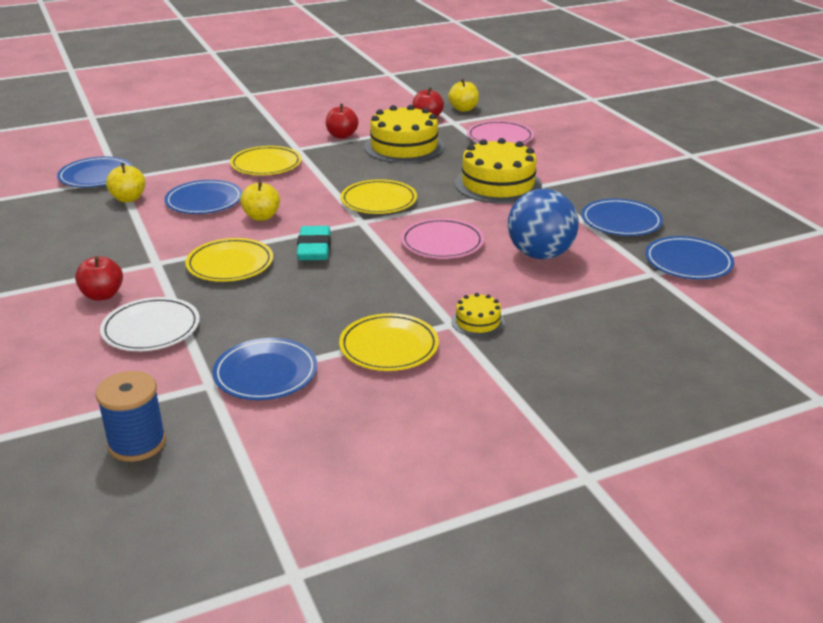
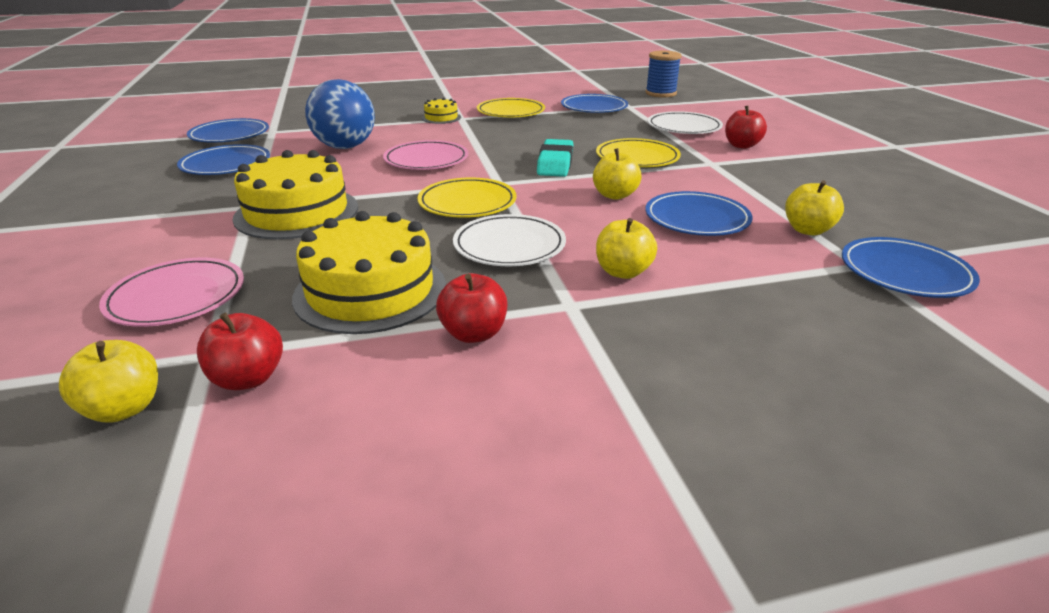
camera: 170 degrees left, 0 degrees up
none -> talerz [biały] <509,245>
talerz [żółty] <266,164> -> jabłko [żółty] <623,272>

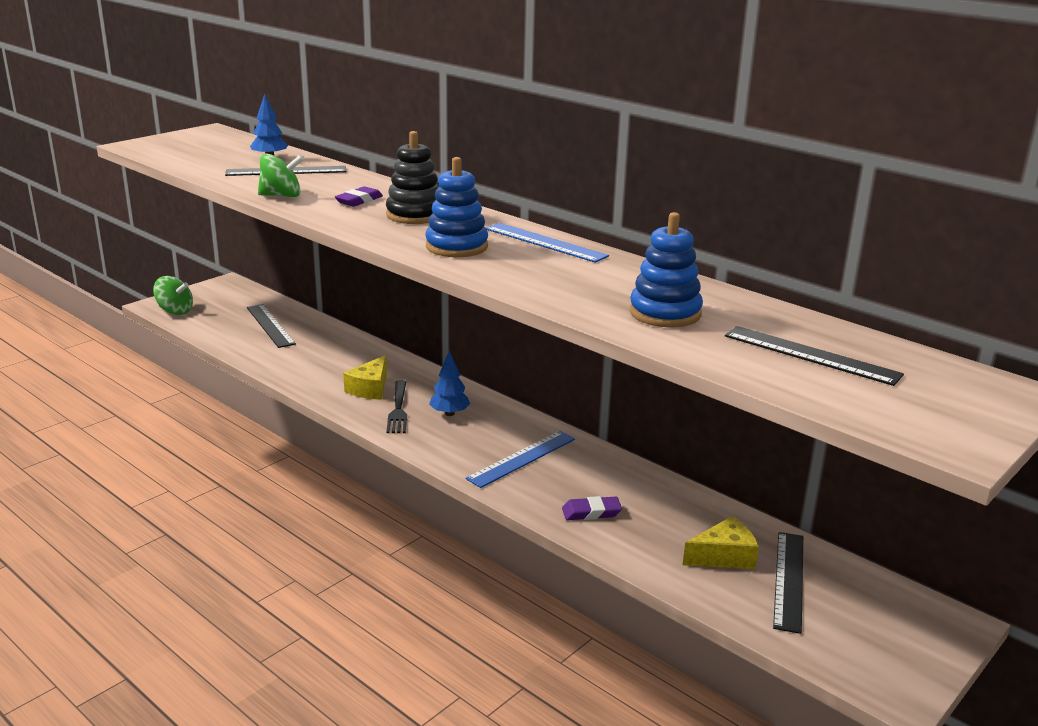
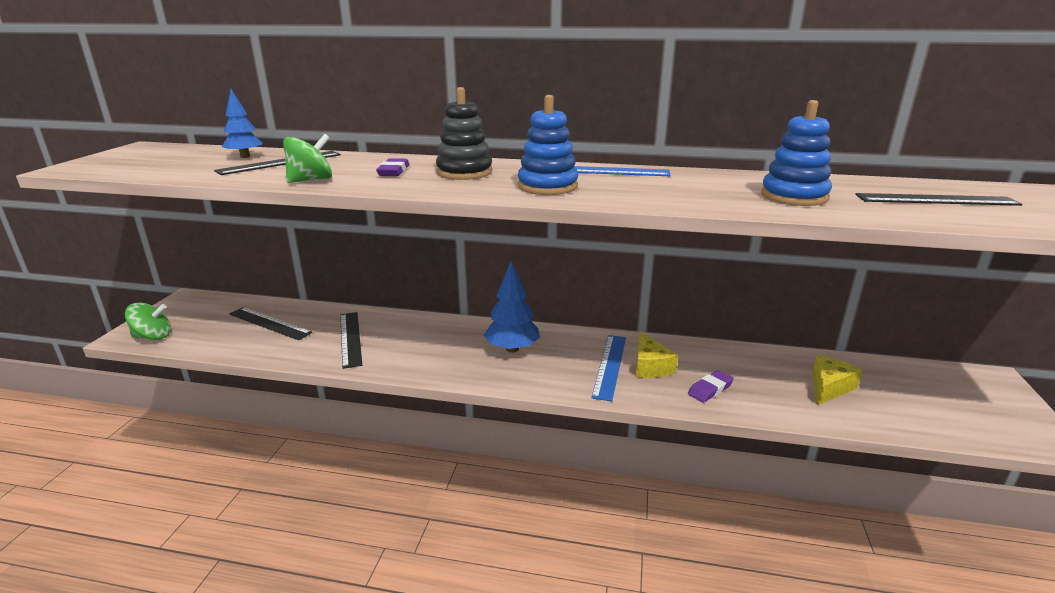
camera: 30 degrees left, 0 degrees up
widelec [czarny] <398,409> -> none
ser [żółty] <370,388> -> ser [żółty] <650,366>, moved
linijka [czarny] <788,580> -> linijka [czarny] <350,338>, moved
drzewko [niebieski] <449,413> -> drzewko [niebieski] <512,349>, x1.51

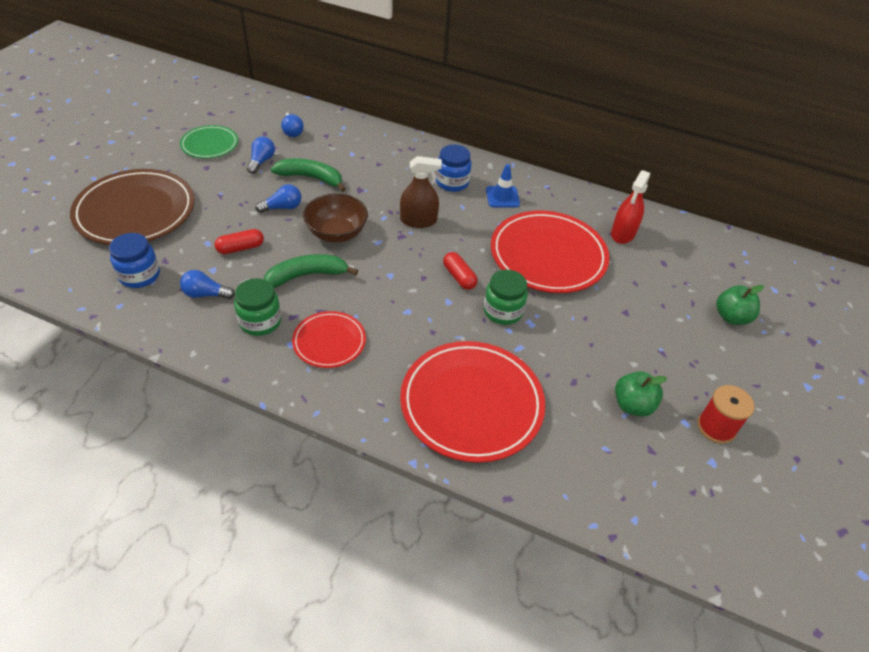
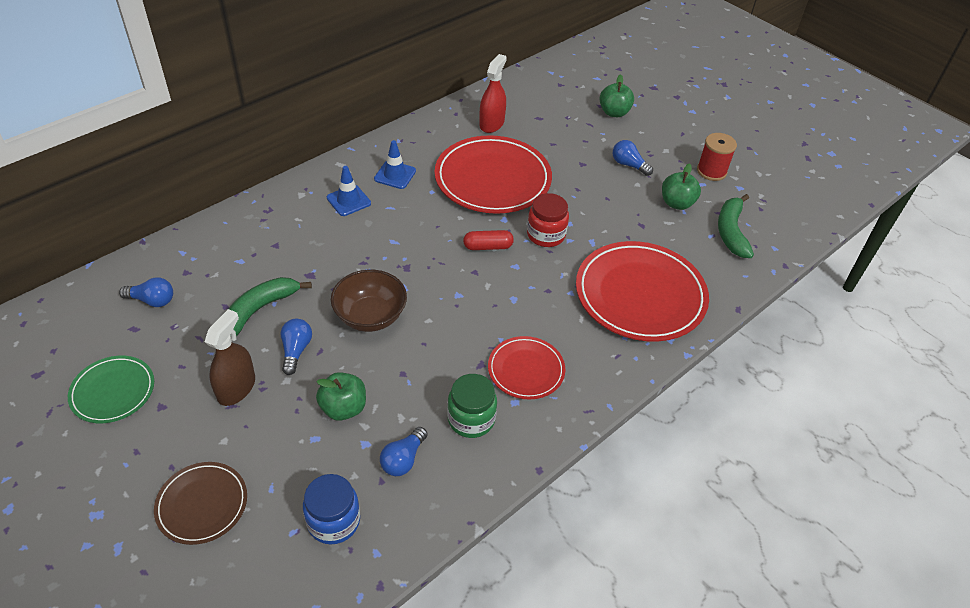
camera: 65 degrees left, 0 degrees up
żarówka [niebieski] <261,161> -> żarówka [niebieski] <628,165>, moved
banan [zielony] <307,275> -> banan [zielony] <731,232>, moved
spryskiwacz [brązowy] <418,221> -> spryskiwacz [brązowy] <236,388>, moved
kapsułka [czerwony] <240,248> -> jabłko [zielony] <343,408>
słoik [niebieski] <452,182> -> pachołek [niebieski] <348,200>
słoik [zielony] <503,311> -> słoik [czerwony] <546,235>
spryskiwacz [czerwony] <623,233> -> spryskiwacz [czerwony] <491,123>, 120 degrees counterclockwise
talerz [brązowy] <135,211> -> talerz [brązowy] <202,504>, x0.54

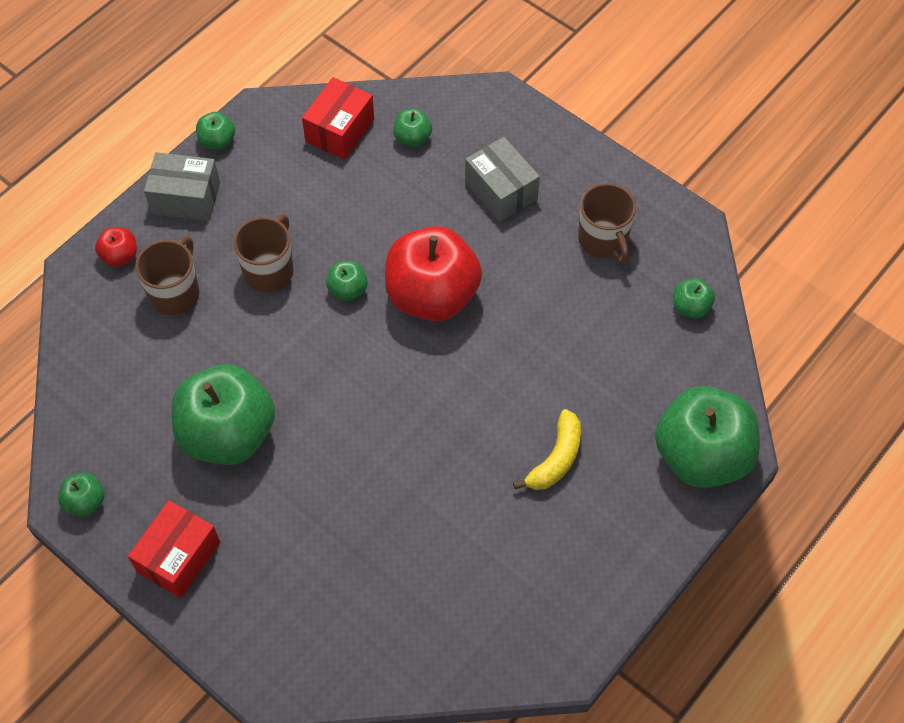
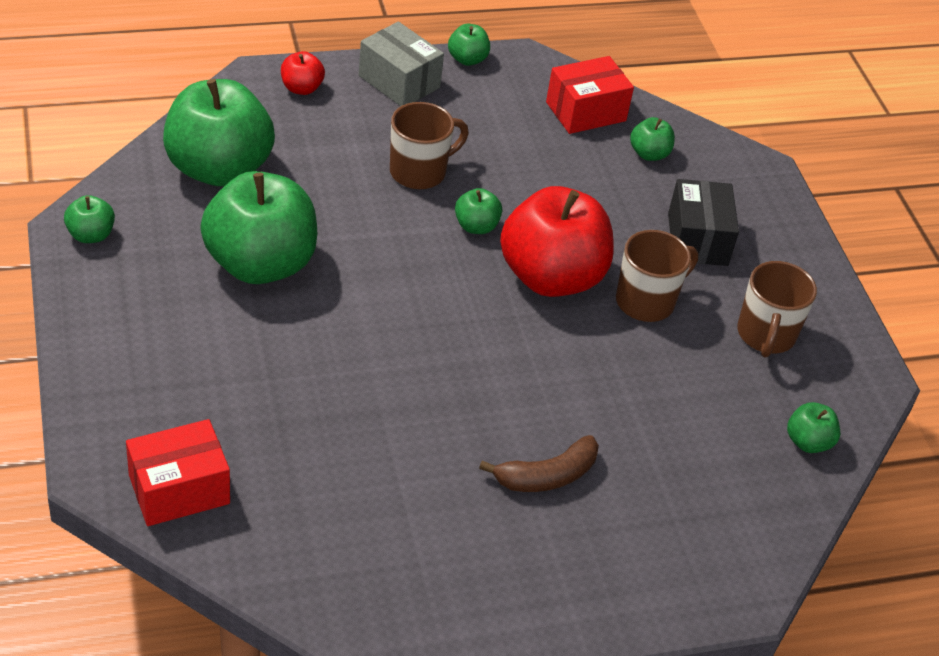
camera: 30 degrees right, 15 degrees down
pudełko [czerwony] <178,557> -> pudełko [czerwony] <179,489>, moved
kubek [brązowy] <175,293> -> kubek [brązowy] <646,301>, moved
jabłko [zielony] <701,455> -> jabłko [zielony] <219,169>, moved
pudełko [szary] <501,191> -> pudełko [czarny] <697,239>
banan [żółty] <556,458> -> banan [brązowy] <547,476>

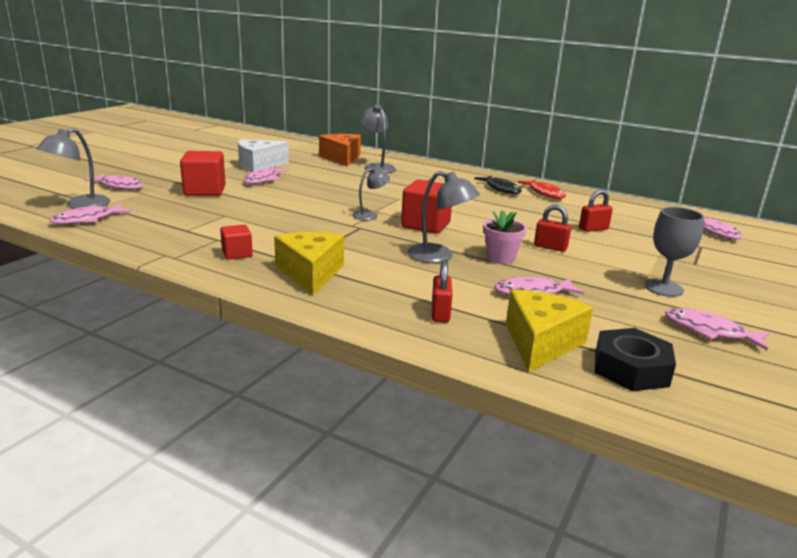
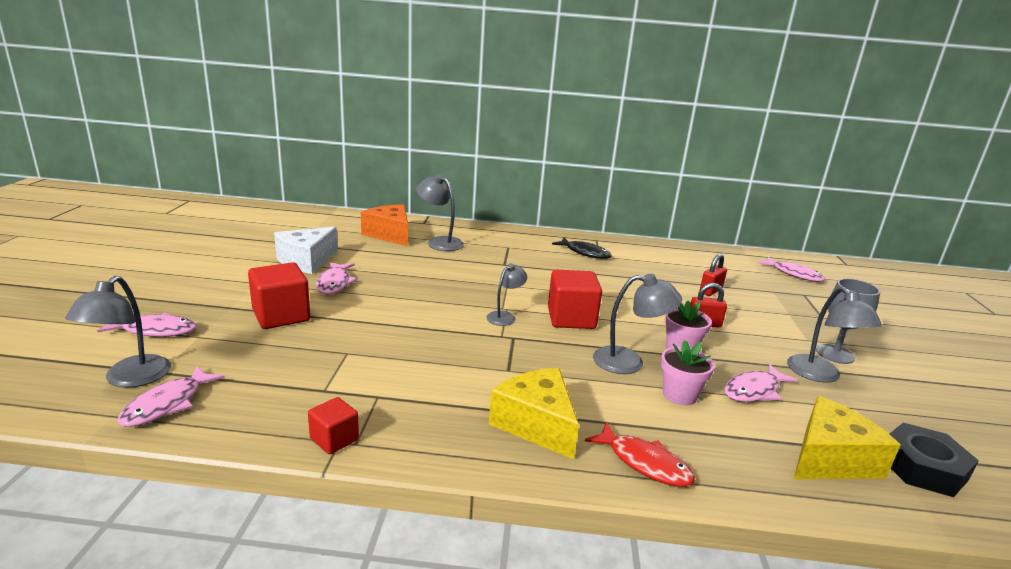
camera: 25 degrees left, 0 degrees up
kłódka [czerwony] <440,313> -> none
ryba [różowy] <709,331> -> none
none -> doniczka [różowy] <679,395>
none -> lampka [szary] <820,375>
sześcian [czerwony] <237,254> -> sześcian [czerwony] <334,439>, moved
ryba [czerwony] <545,193> -> ryba [czerwony] <644,463>, moved
ser [żółty] <540,343> -> ser [żółty] <830,459>, 60 degrees clockwise

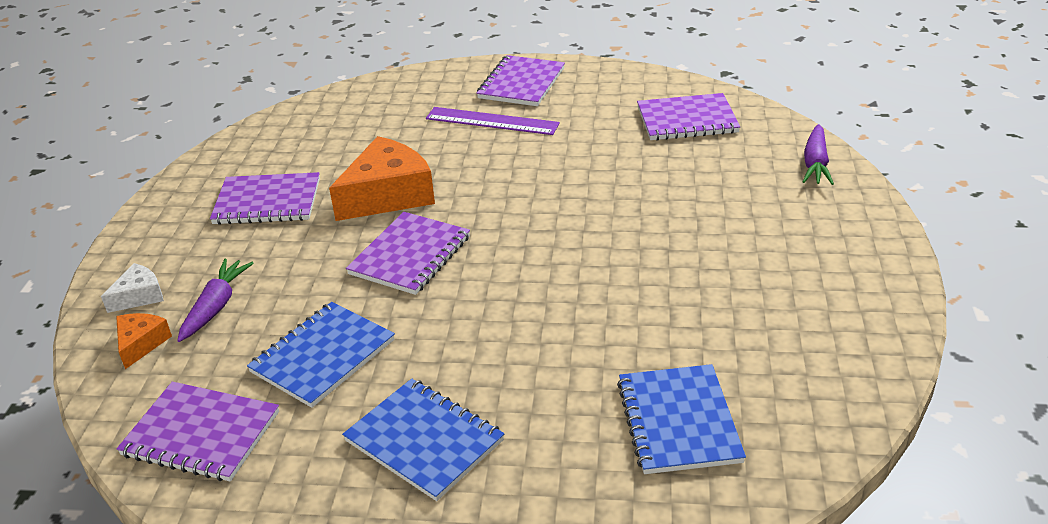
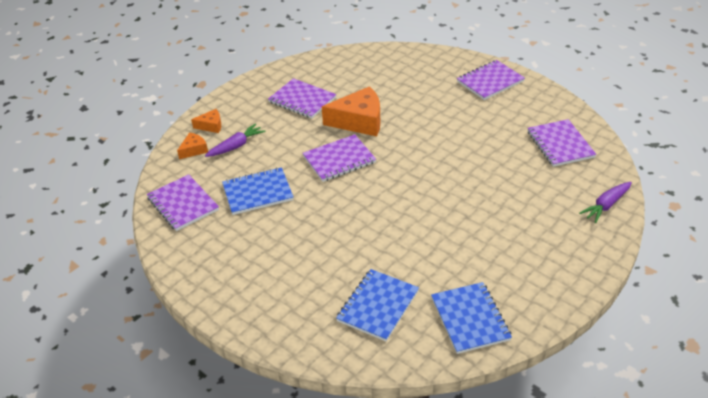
camera: 35 degrees right, 5 degrees up
linijka [fioletowy] <492,121> -> none
zeszyt [niebieski] <424,441> -> zeszyt [niebieski] <470,319>, moved
ser [biały] <139,296> -> ser [pomarańczowy] <211,126>
zeszyt [fioletowy] <687,120> -> zeszyt [fioletowy] <560,144>, 45 degrees clockwise

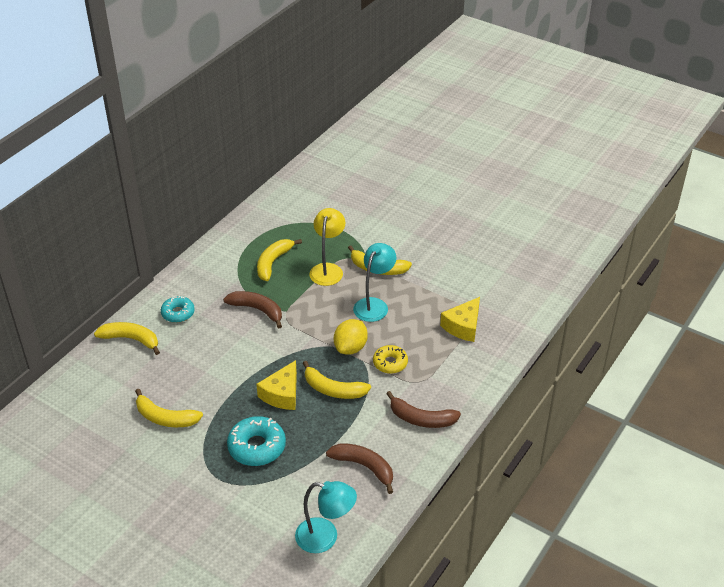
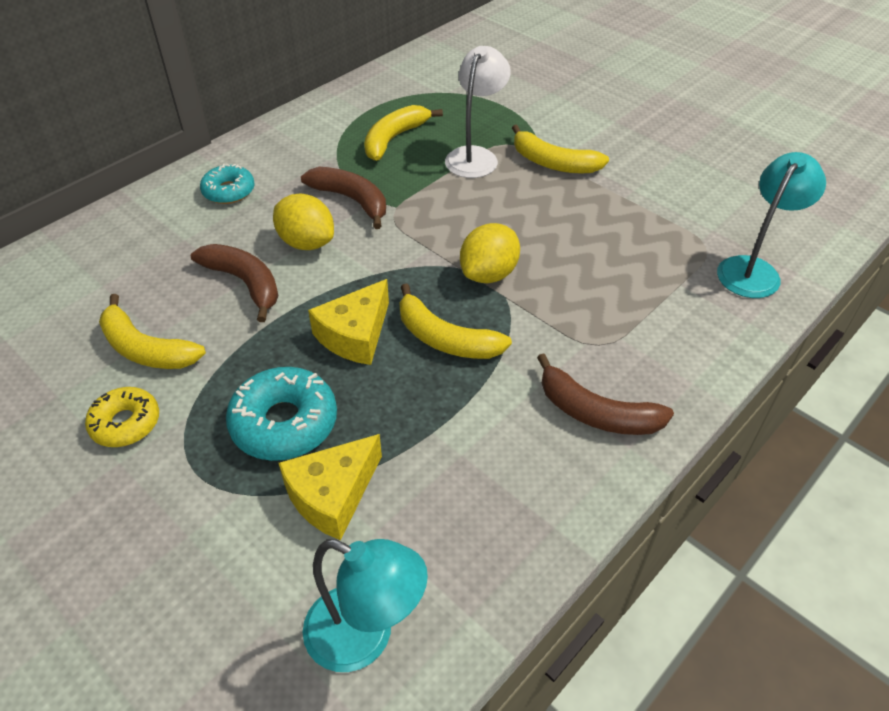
camera: 10 degrees right, 5 degrees up
banan [żółty] <131,339> -> none
none -> cytryna [żółty] <306,243>
banan [brązowy] <364,467> -> banan [brązowy] <245,283>, moved
lampka [turkusowy] <374,305> -> lampka [turkusowy] <754,269>, moved
donut [żółty] <390,363> -> donut [żółty] <126,423>, moved
ser [żółty] <463,326> -> ser [żółty] <332,495>, moved
lampka [żółty] <328,269> -> lampka [biały] <475,156>

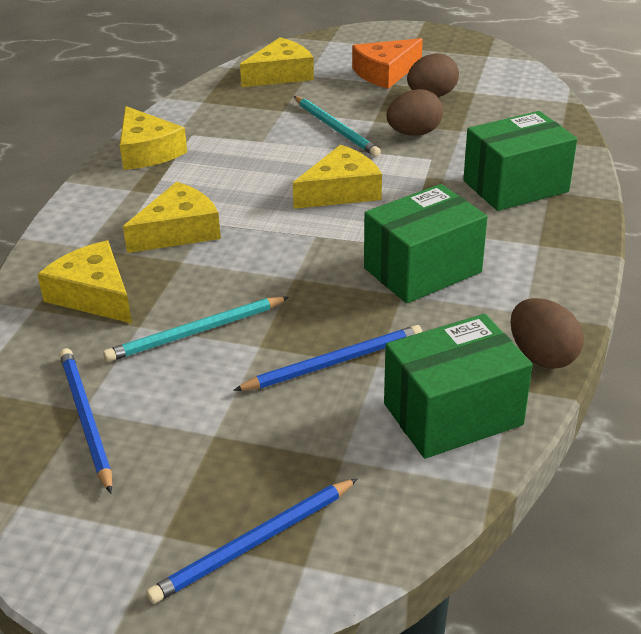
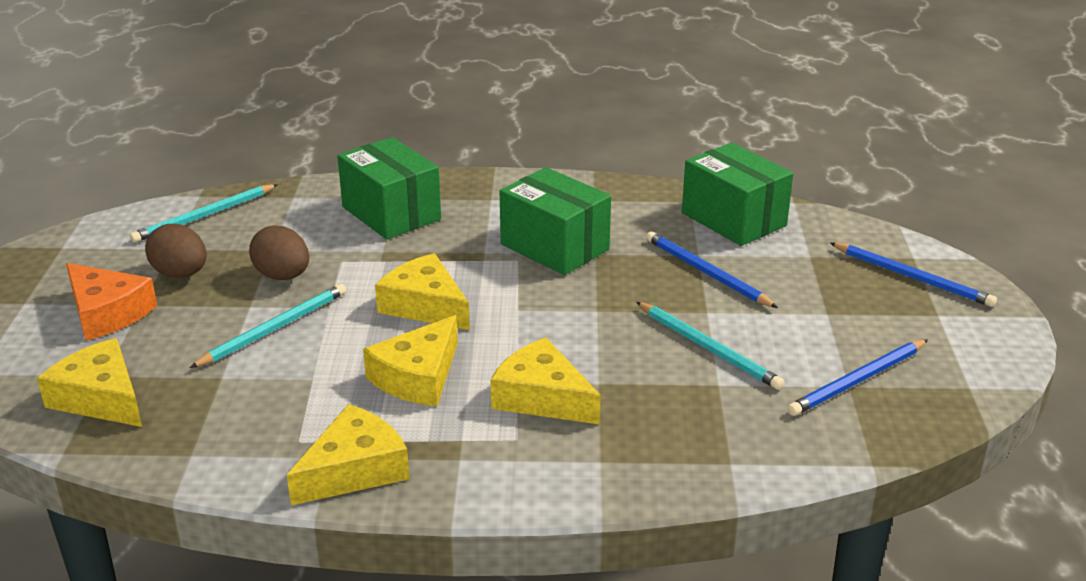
camera: 105 degrees left, 5 degrees down
jajko [brązowy] <542,356> -> none
none -> ołówek [turkusowy] <204,216>
ser [żółty] <94,295> -> ser [żółty] <418,377>, moved

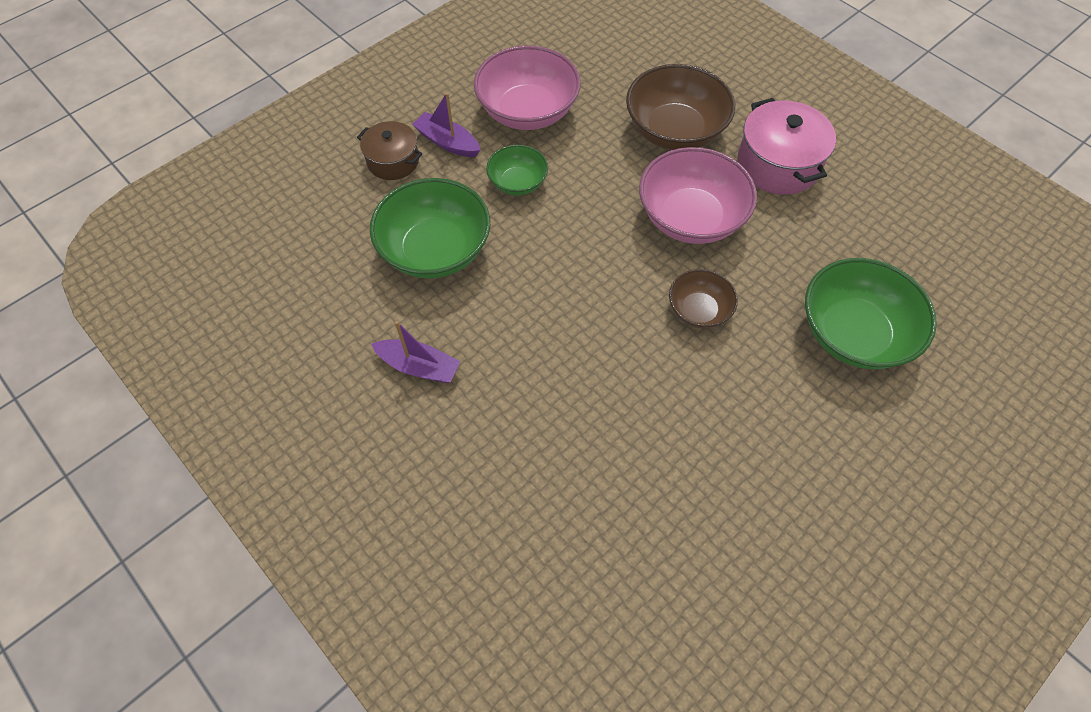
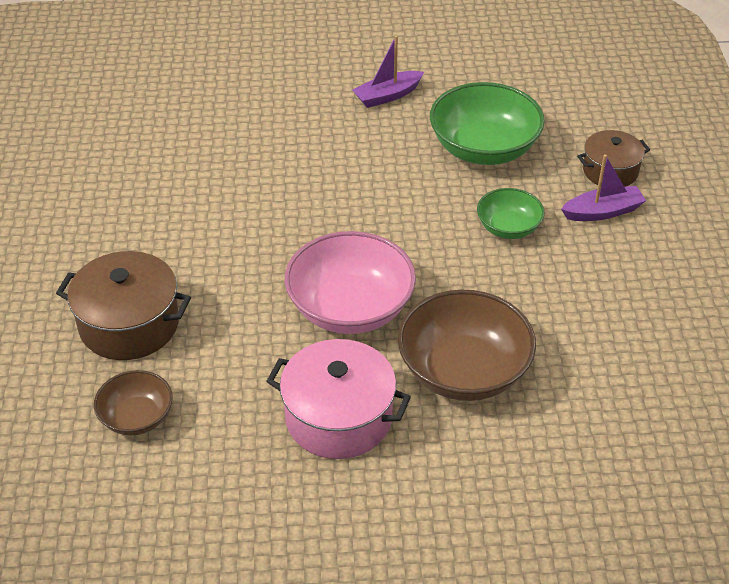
camera: 130 degrees right, 15 degrees down
miska [różowy] <528,111> -> none
miska [brązowy] <699,310> -> miska [brązowy] <136,417>, moved
miska [zielony] <854,333> -> garnek [brązowy] <129,324>

